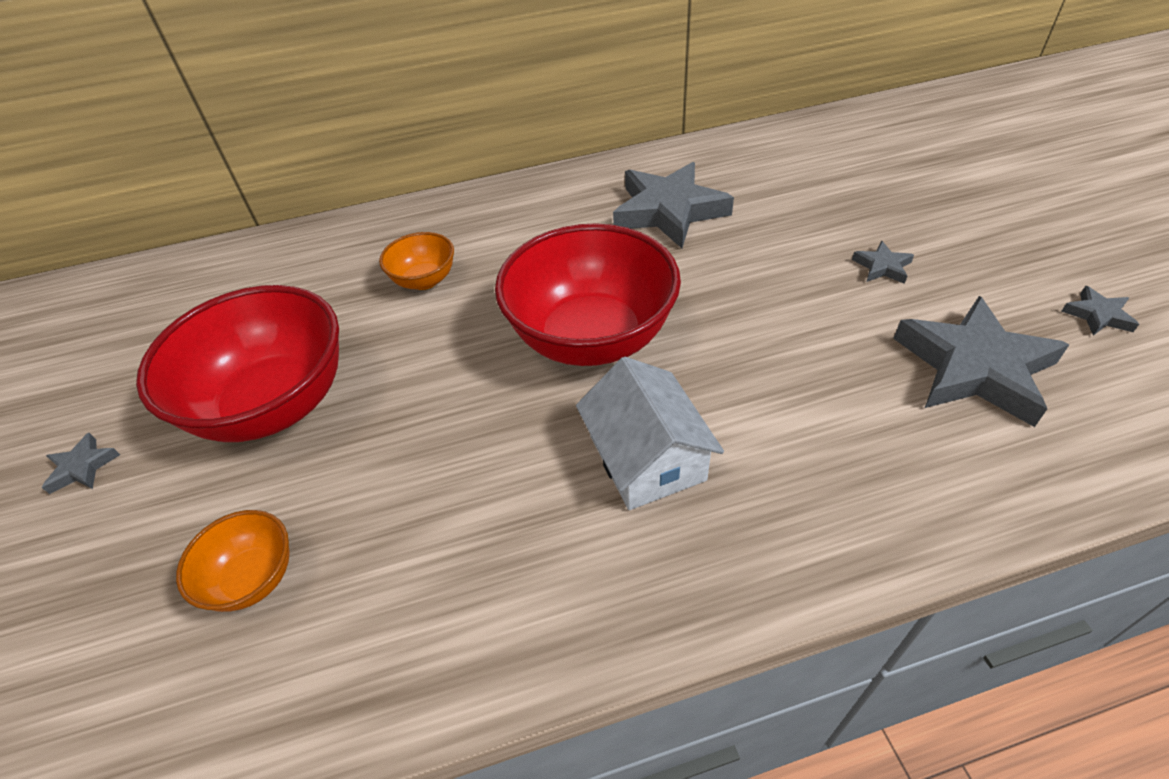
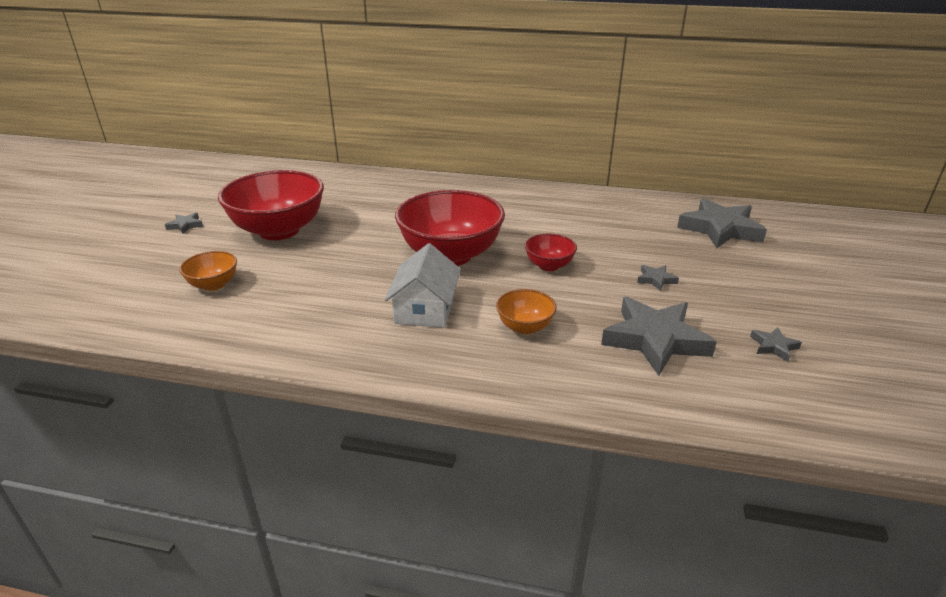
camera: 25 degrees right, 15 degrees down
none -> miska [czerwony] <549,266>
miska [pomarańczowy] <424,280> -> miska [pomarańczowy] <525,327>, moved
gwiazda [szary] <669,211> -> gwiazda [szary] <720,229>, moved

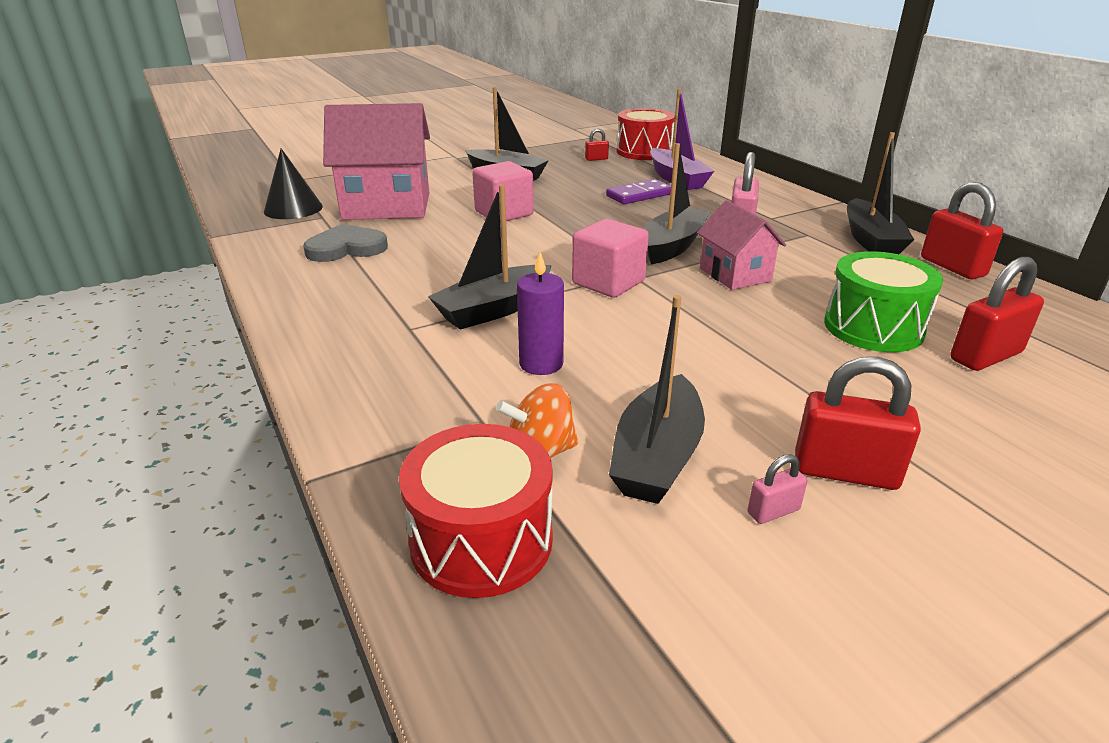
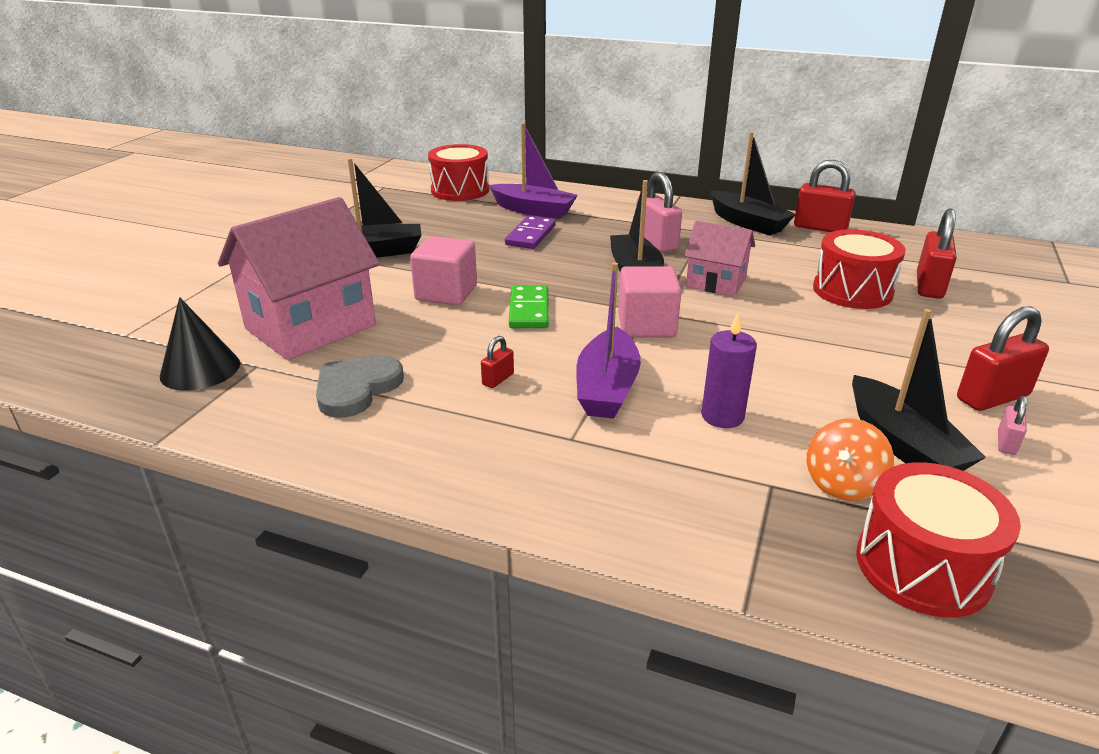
camera: 40 degrees left, 0 degrees up
none -> kostka domina [zielony] <529,310>
kłódka [czerwony] <596,159> -> kłódka [czerwony] <498,379>, moved
łódka [czarny] <494,309> -> łódka [fioletowy] <607,388>
bęben [zielony] <873,327> -> bęben [czerwony] <852,291>

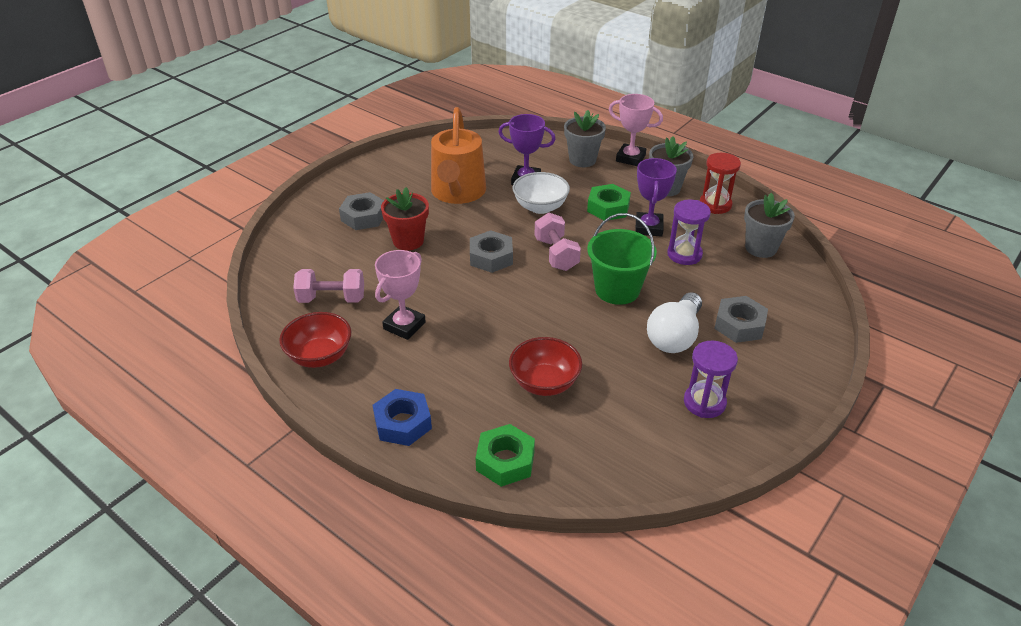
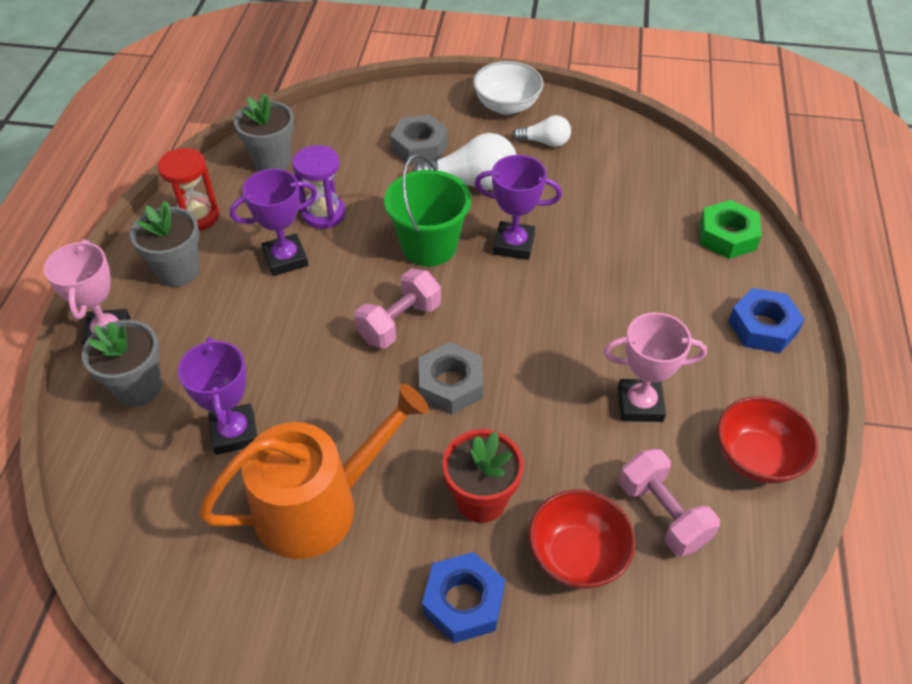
camera: 120 degrees left, 10 degrees up
nakrętka [zielony] <608,208> -> none
none -> puchar [fioletowy] <514,244>
miska [czerwony] <544,383> -> miska [czerwony] <577,555>, moved
miska [biały] <540,207> -> miska [biały] <506,106>, moved
klepsydra [fioletowy] <704,402> -> żarówka [biały] <544,142>
nakrętka [szary] <363,217> -> nakrętka [niebieski] <463,602>

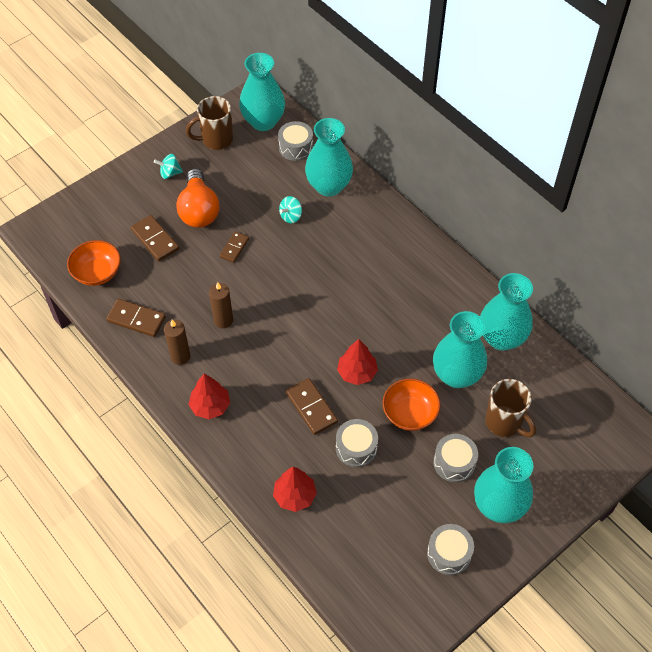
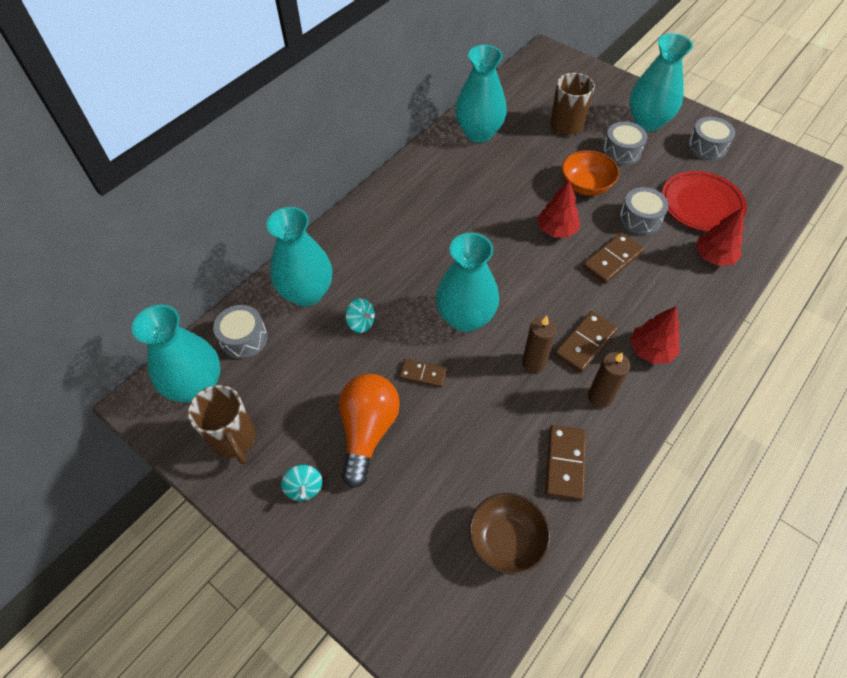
camera: 100 degrees left, 0 degrees up
none -> talerz [czerwony] <701,204>
kostka domina [brązowy] <155,239> -> kostka domina [brązowy] <585,343>, moved
wazon [turkusowy] <456,375> -> wazon [turkusowy] <465,318>, moved
miska [pomarańczowy] <97,273> -> miska [brązowy] <506,540>
żarówka [pomarańczowy] <199,210> -> żarówka [pomarańczowy] <368,431>, 60 degrees counterclockwise

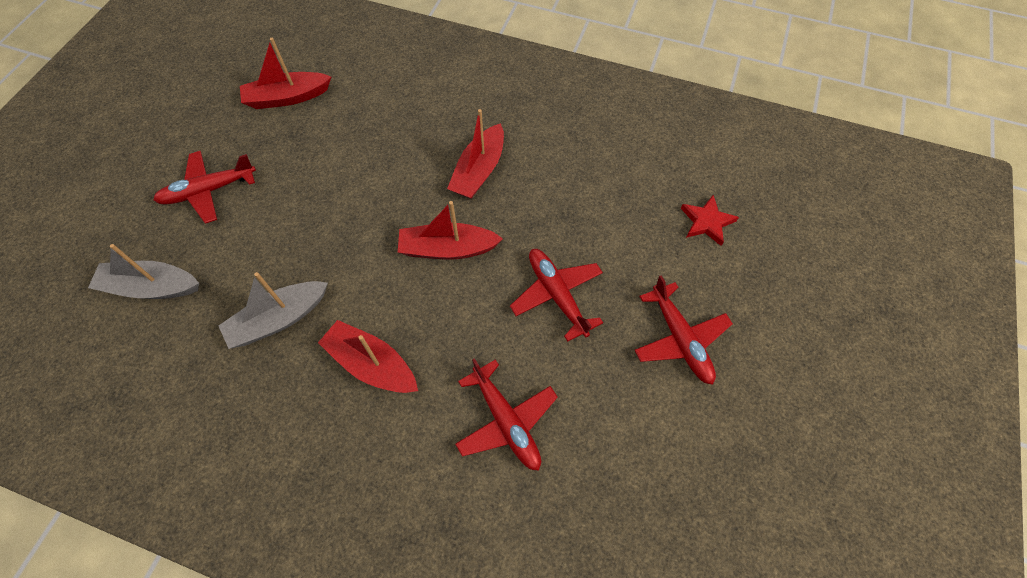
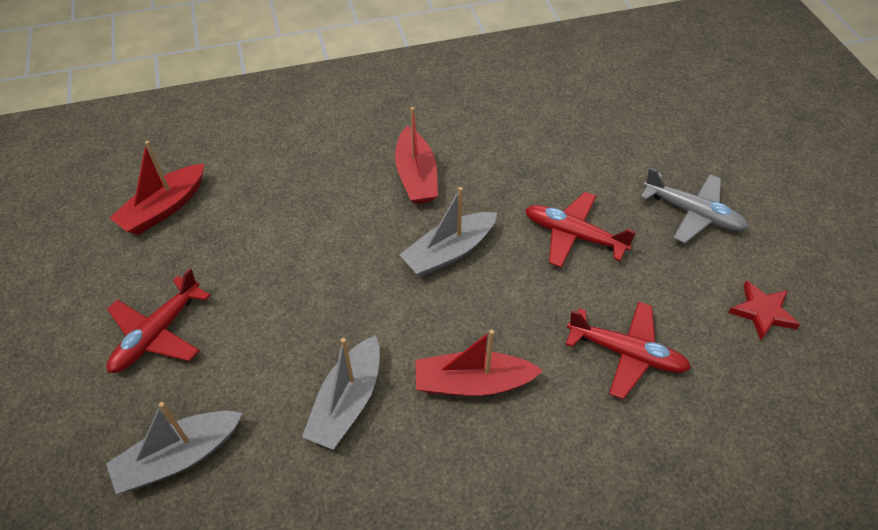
camera: 35 degrees left, 10 degrees down
gwiazda [czerwony] <706,222> -> gwiazda [czerwony] <762,312>, moved
łódka [czerwony] <447,249> -> łódka [szary] <449,252>
samolot [czerwony] <680,339> -> samolot [szary] <693,213>

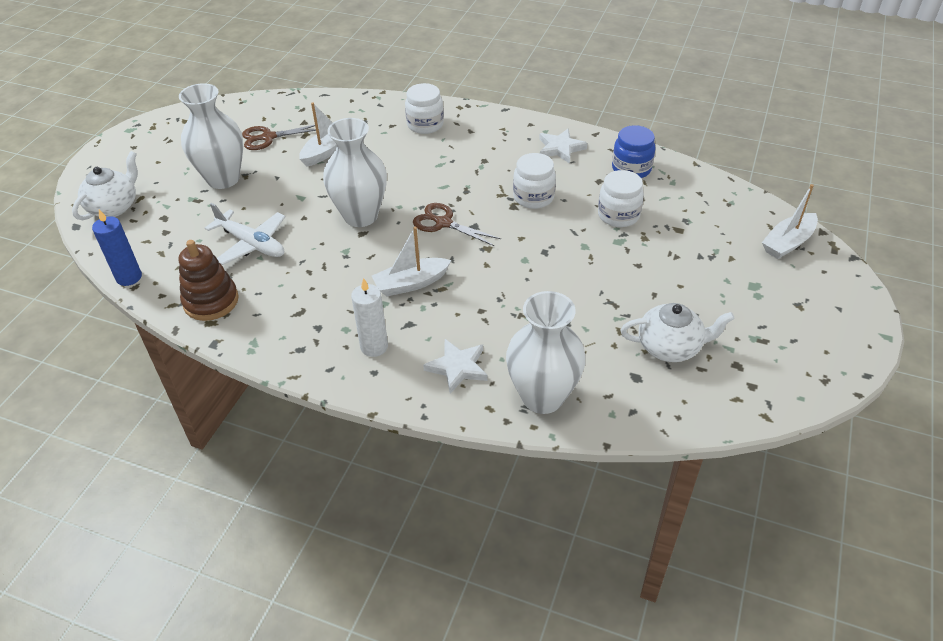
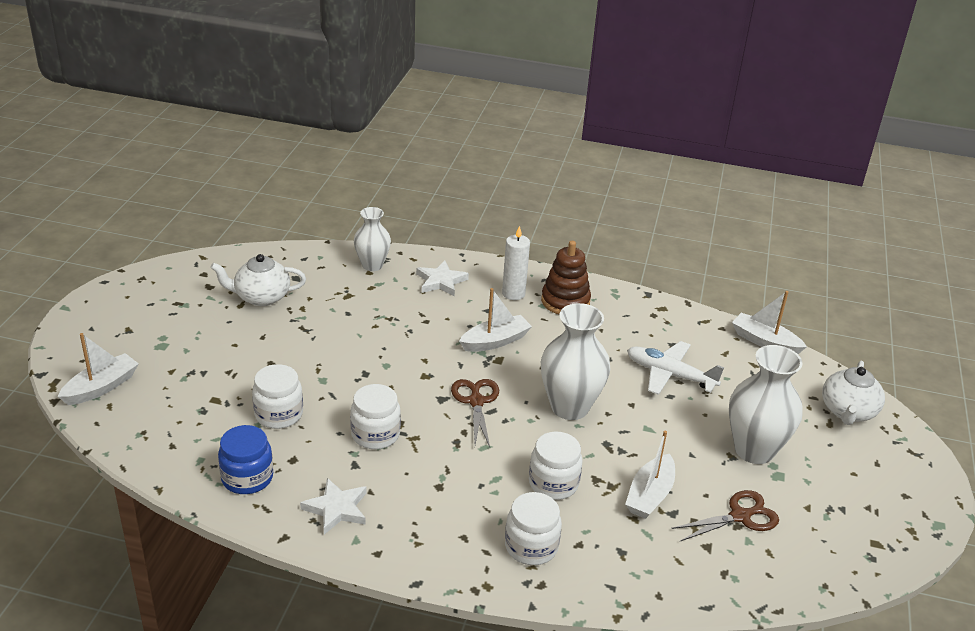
camera: 170 degrees right, 10 degrees down
none -> słoik [biały] <553,483>
zabawka nakładanka [brązowy] <211,301> -> zabawka nakładanka [brązowy] <565,301>, moved
świeca [niebieski] <129,277> -> łódka [biały] <765,342>
nożyczki [brązowy] <443,223> -> nożyczki [brązowy] <476,401>, 120 degrees counterclockwise
wazon [biały] <542,397> -> wazon [biały] <372,265>, x0.63

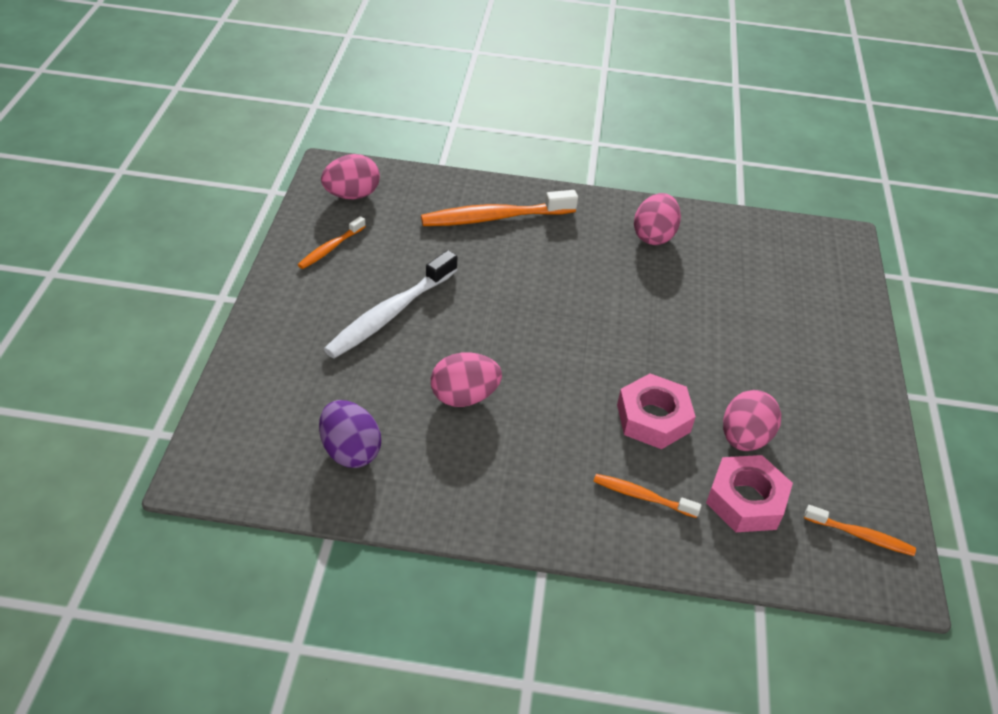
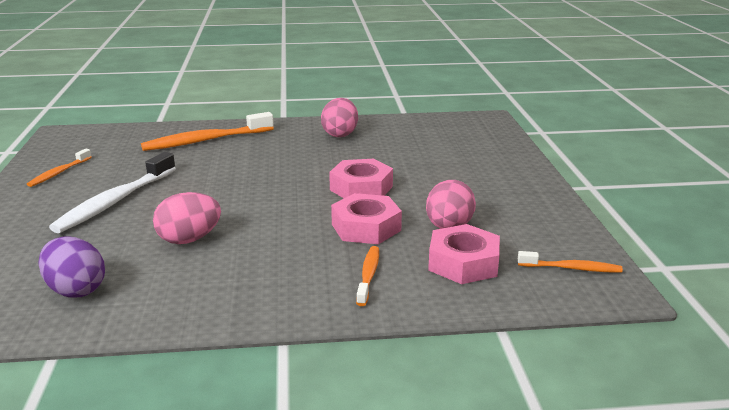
camera: 10 degrees left, 20 degrees down
jajko [różowy] <352,195> -> none
none -> nakrętka [różowy] <361,188>
szczoteczka do zębów [pomarańczowy] <642,496> -> szczoteczka do zębów [pomarańczowy] <368,275>, 90 degrees clockwise

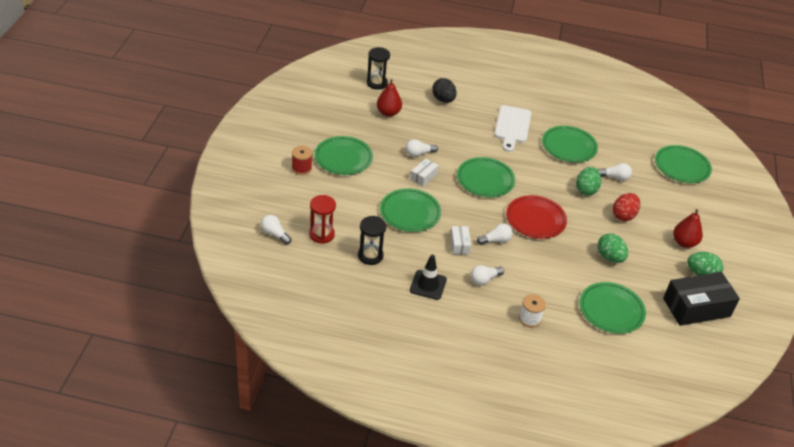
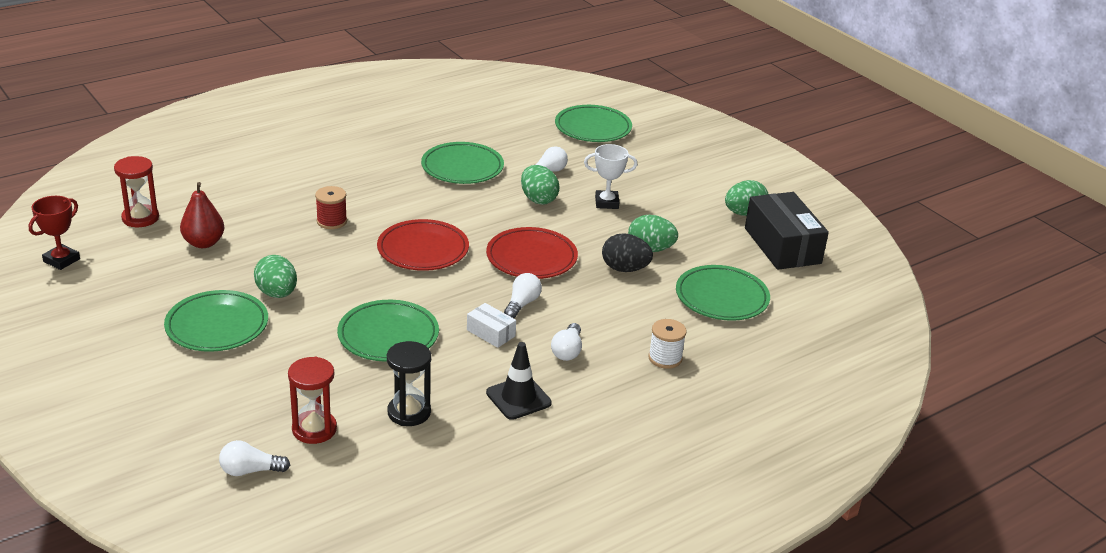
camera: 45 degrees left, 10 degrees down
żarówka [biały] <419,154> -> none
pudełko [biały] <423,176> -> none
deska do krojenia [biały] <512,126> -> none
gruszka [czerwony] <684,242> -> none
none -> puchar [czerwony] <61,260>
none -> jajko [zielony] <277,293>
szpulka [czerwony] <301,168> -> szpulka [czerwony] <332,221>, moved
jajko [czarny] <443,100> -> jajko [czarny] <625,269>, moved
jajko [czerwony] <623,215> -> puchar [biały] <606,203>
klepsydra [czarny] <377,83> -> klepsydra [czerwony] <140,218>
talerz [zielony] <485,180> -> talerz [czerwony] <423,250>
pudełko [czarny] <696,307> -> pudełko [czarny] <782,245>, 45 degrees counterclockwise

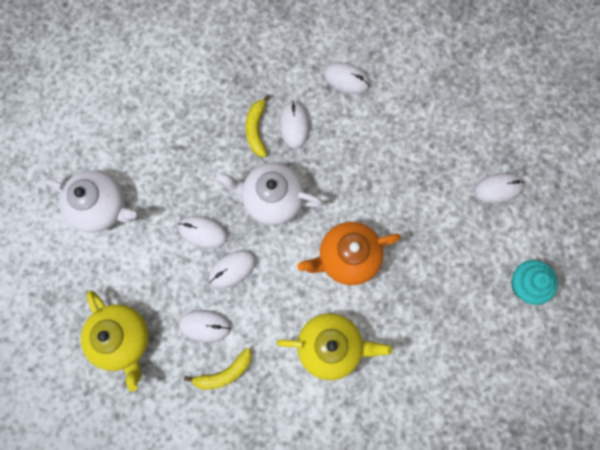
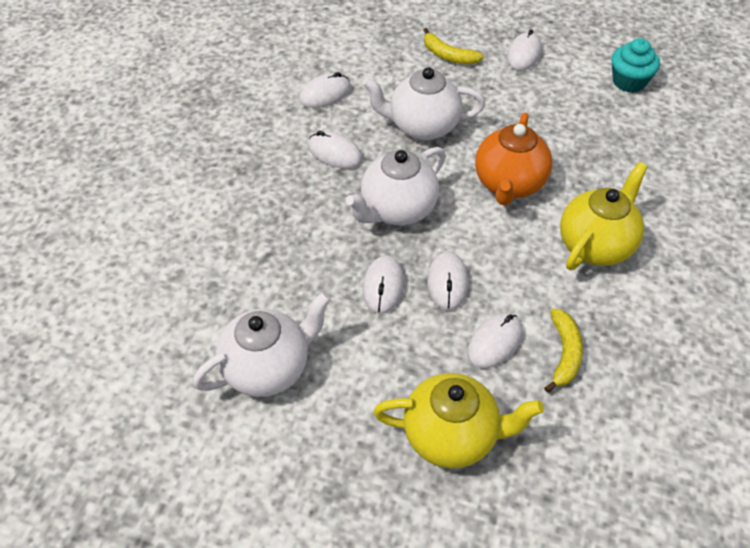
camera: 55 degrees left, 25 degrees down
none -> imbryk [biały] <422,126>
banan [żółty] <256,129> -> banan [żółty] <448,55>, moved
myszka [biały] <203,232> -> myszka [biały] <383,286>, 45 degrees counterclockwise

